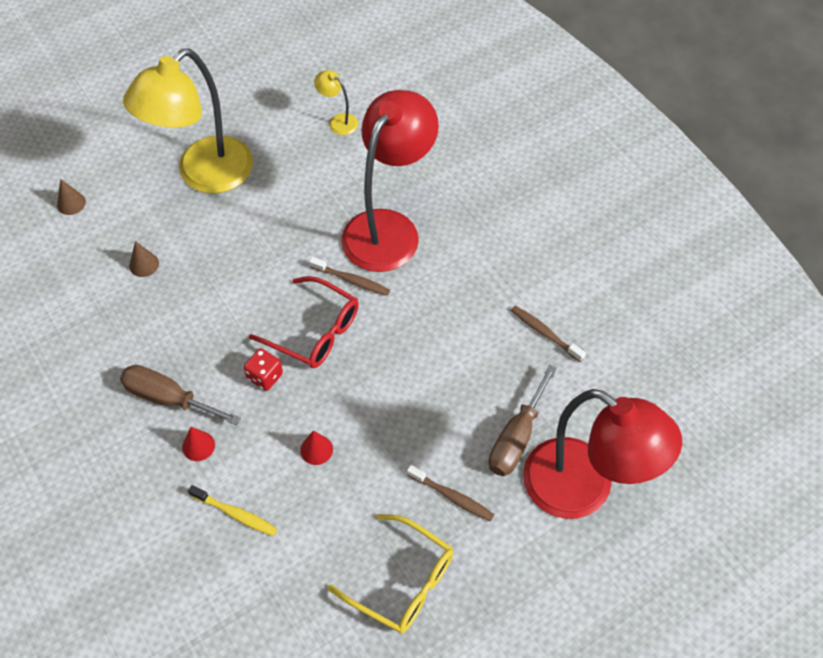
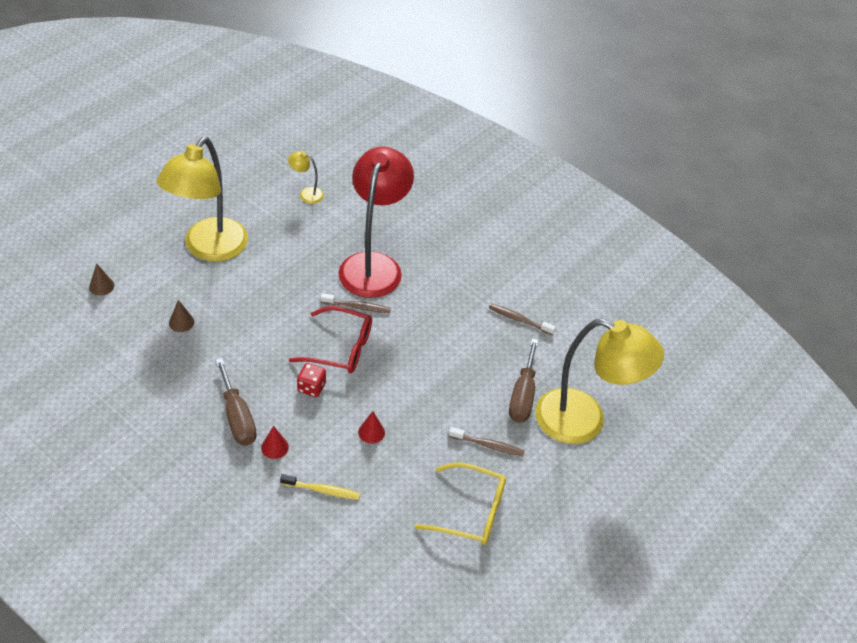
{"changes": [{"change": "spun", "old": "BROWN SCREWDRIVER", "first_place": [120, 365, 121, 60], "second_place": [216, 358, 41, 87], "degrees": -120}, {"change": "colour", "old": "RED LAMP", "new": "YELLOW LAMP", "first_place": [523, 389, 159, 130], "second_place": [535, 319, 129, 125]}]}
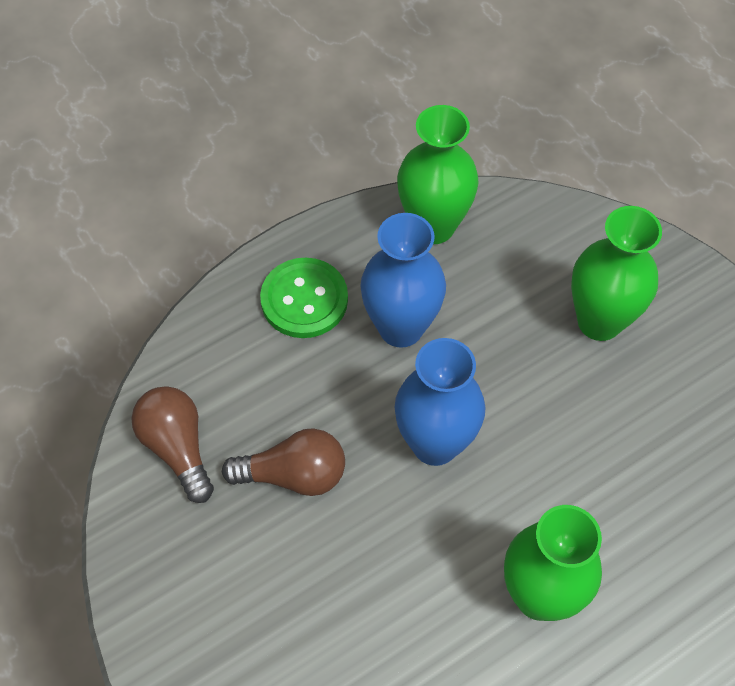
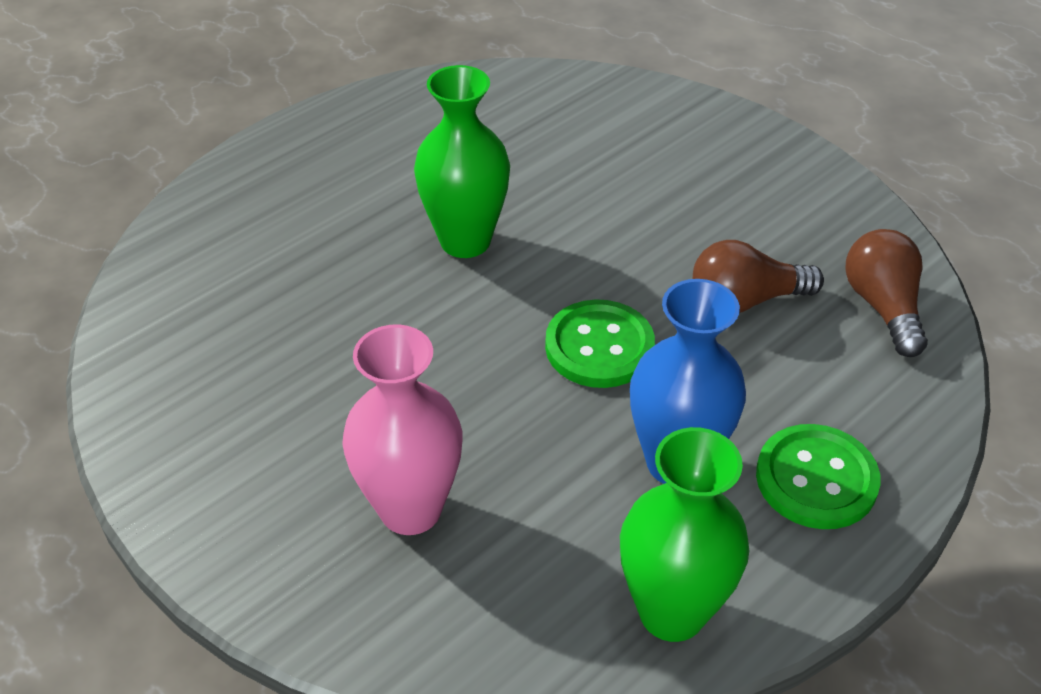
{"changes": [{"change": "spun", "old": "BROWN LIGHT BULB", "first_place": [131, 386, 83, 117], "second_place": [845, 229, 83, 128], "degrees": -150}, {"change": "exchanged", "old": "BLUE VASE", "new": "GREEN BUTTON", "first_place": [395, 338, 91, 128], "second_place": [545, 299, 110, 89]}, {"change": "colour", "old": "GREEN VASE", "new": "PINK VASE", "first_place": [571, 206, 91, 135], "second_place": [342, 325, 120, 210]}]}
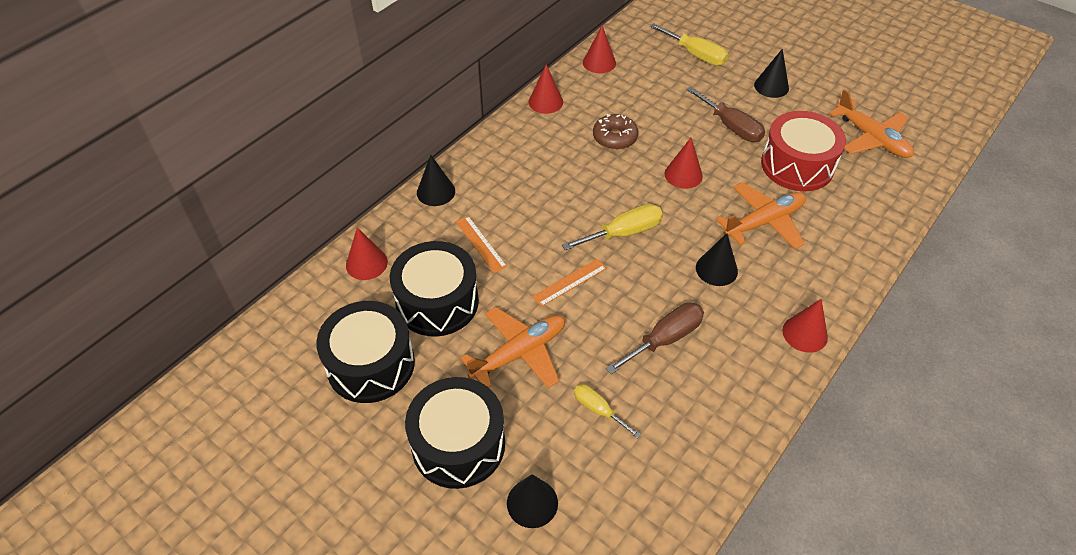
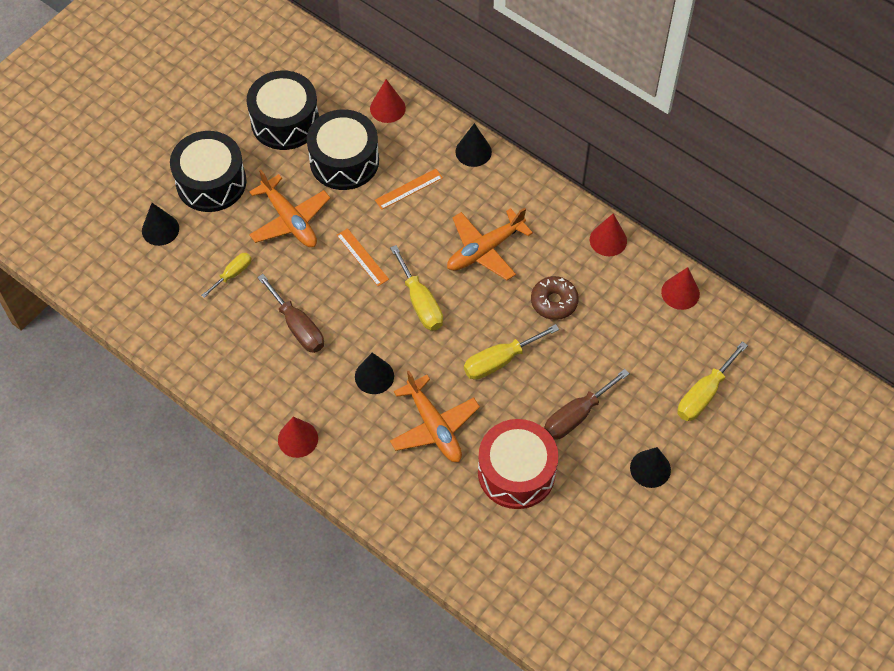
{"changes": [{"change": "exchanged", "old": "RED CONE", "new": "YELLOW SCREWDRIVER", "first_place": [665, 138, 38, 51], "second_place": [464, 324, 95, 56]}, {"change": "relocated", "old": "ORANGE PLANE", "first_place": [829, 89, 85, 69], "second_place": [447, 208, 86, 72]}]}
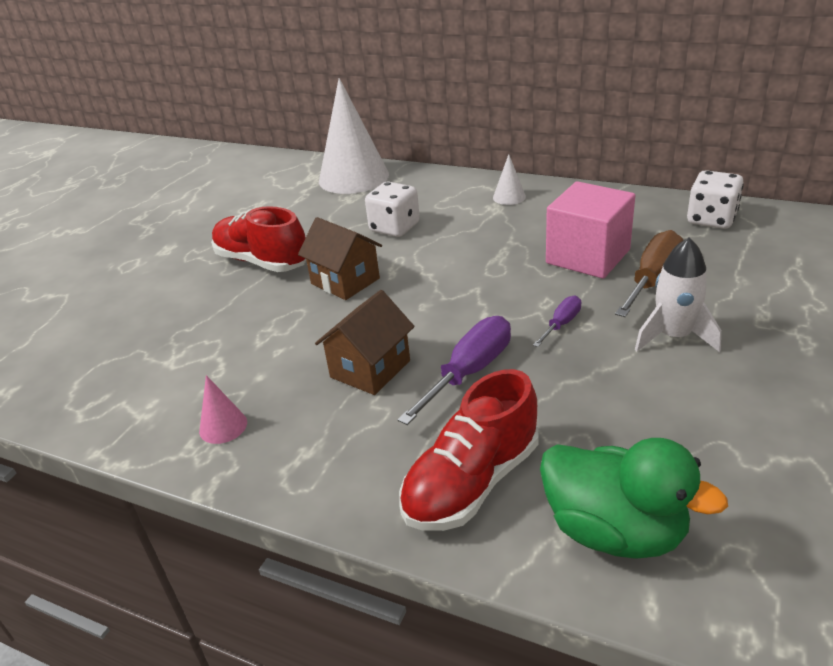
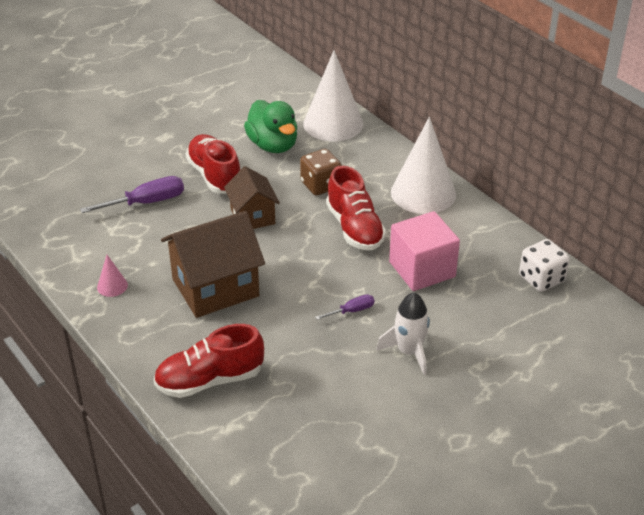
{"changes": [{"change": "size", "old": "BROWN HOUSE", "first_place": [315, 290, 100, 105], "second_place": [161, 211, 104, 107], "factor": 1.65}, {"change": "colour", "old": "WHITE DICE", "new": "BROWN DICE", "first_place": [365, 181, 55, 56], "second_place": [300, 149, 42, 46]}, {"change": "relocated", "old": "PURPLE SCREWDRIVER", "first_place": [398, 316, 113, 109], "second_place": [80, 176, 104, 37]}, {"change": "size", "old": "WHITE CONE", "first_place": [493, 154, 33, 51], "second_place": [391, 117, 65, 97], "factor": 2.36}, {"change": "relocated", "old": "GREEN DUCK", "first_place": [540, 438, 188, 121], "second_place": [244, 100, 53, 53]}, {"change": "missing", "old": "BROWN SCREWDRIVER", "first_place": [615, 230, 68, 87]}, {"change": "appeared", "new": "RED SHOE", "second_place": [326, 166, 60, 84]}]}
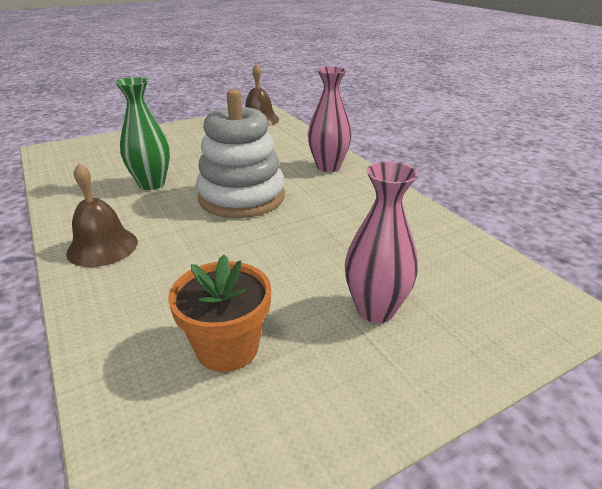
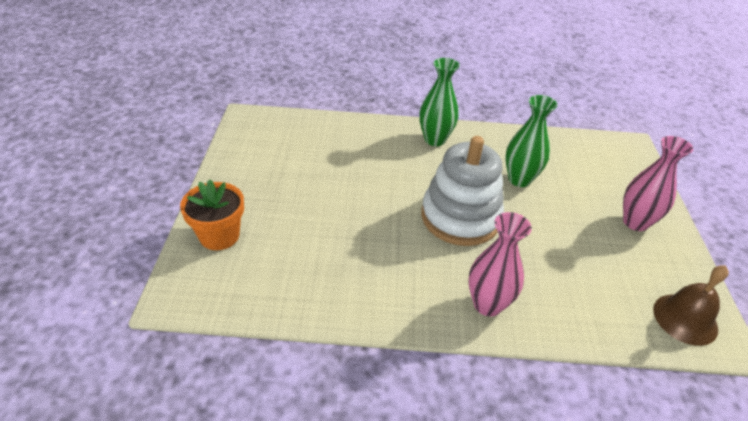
{"changes": [{"change": "exchanged", "old": "BROWN BELL", "new": "GREEN VASE", "first_place": [66, 163, 72, 104], "second_place": [419, 58, 41, 88]}, {"change": "relocated", "old": "ORANGE FLOWER POT", "first_place": [168, 255, 103, 117], "second_place": [180, 179, 64, 71]}, {"change": "relocated", "old": "PINK VASE", "first_place": [345, 161, 73, 162], "second_place": [623, 136, 70, 95]}]}
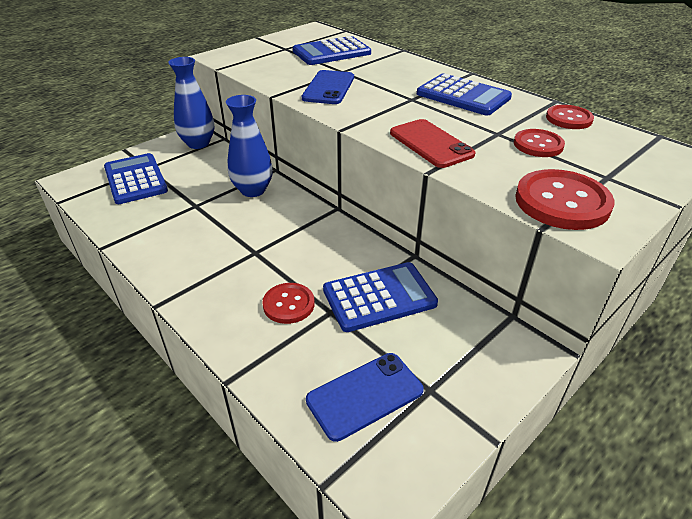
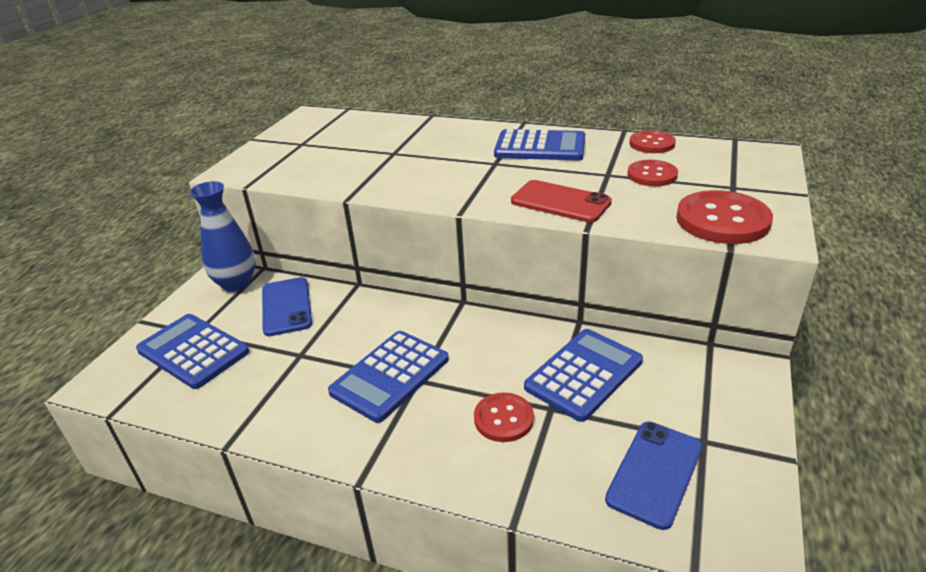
{"changes": [{"change": "missing", "old": "BLUE VASE", "first_place": [226, 95, 47, 102]}, {"change": "relocated", "old": "BLUE CALCULATOR", "first_place": [293, 36, 78, 29], "second_place": [328, 331, 121, 92]}, {"change": "relocated", "old": "BLUE PHONE", "first_place": [302, 70, 52, 34], "second_place": [262, 277, 50, 59]}]}
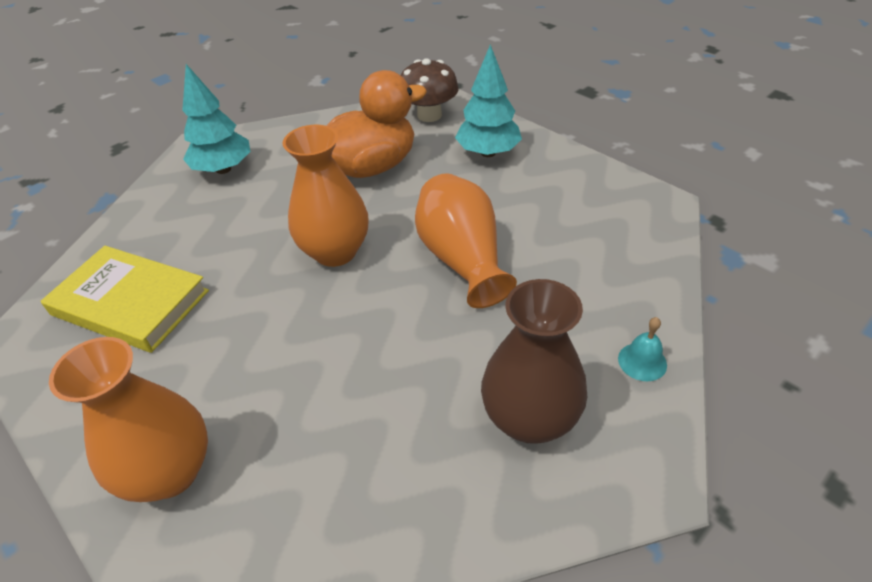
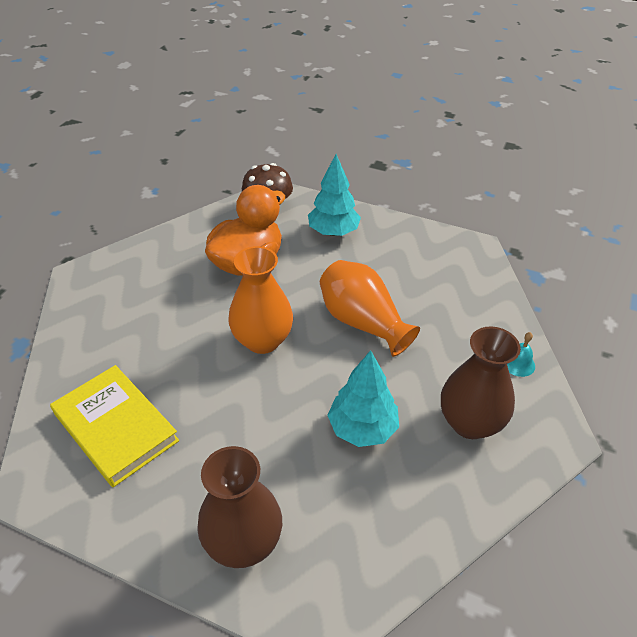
{"changes": [{"change": "spun", "old": "YELLOW BOOK", "first_place": [41, 246, 168, 107], "second_place": [50, 365, 129, 122], "degrees": 45}, {"change": "colour", "old": "ORANGE VASE", "new": "BROWN VASE", "first_place": [49, 337, 159, 165], "second_place": [197, 446, 85, 122]}, {"change": "relocated", "old": "TURQUOISE TREE", "first_place": [182, 64, 69, 110], "second_place": [327, 350, 72, 97]}]}
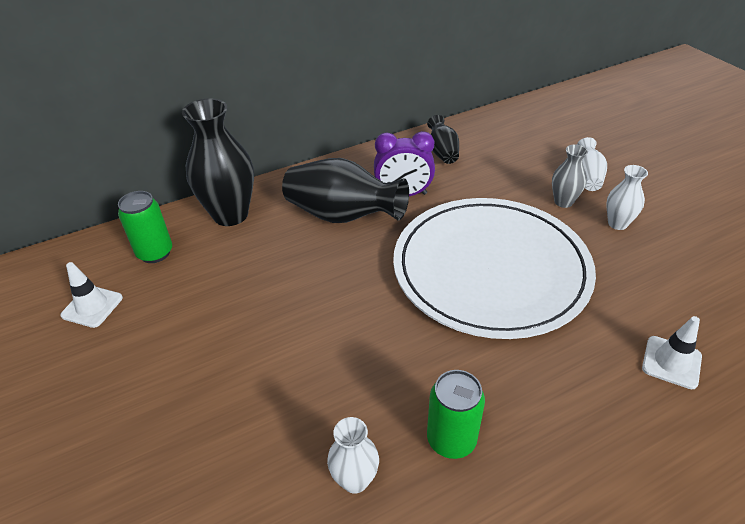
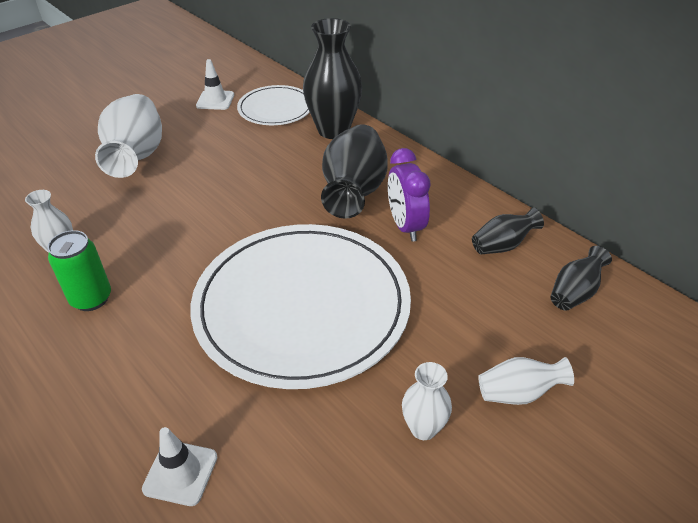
{"changes": [{"change": "exchanged", "old": "GREEN CAN", "new": "WHITE PLATE", "first_place": [118, 191, 54, 72], "second_place": [237, 85, 73, 40]}, {"change": "missing", "old": "GREY VASE", "first_place": [552, 145, 36, 63]}, {"change": "appeared", "new": "WHITE VASE", "second_place": [95, 94, 67, 84]}, {"change": "appeared", "new": "BLACK VASE", "second_place": [550, 246, 62, 65]}]}
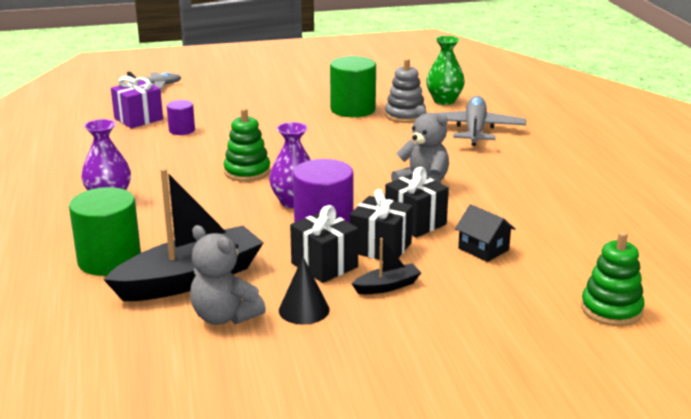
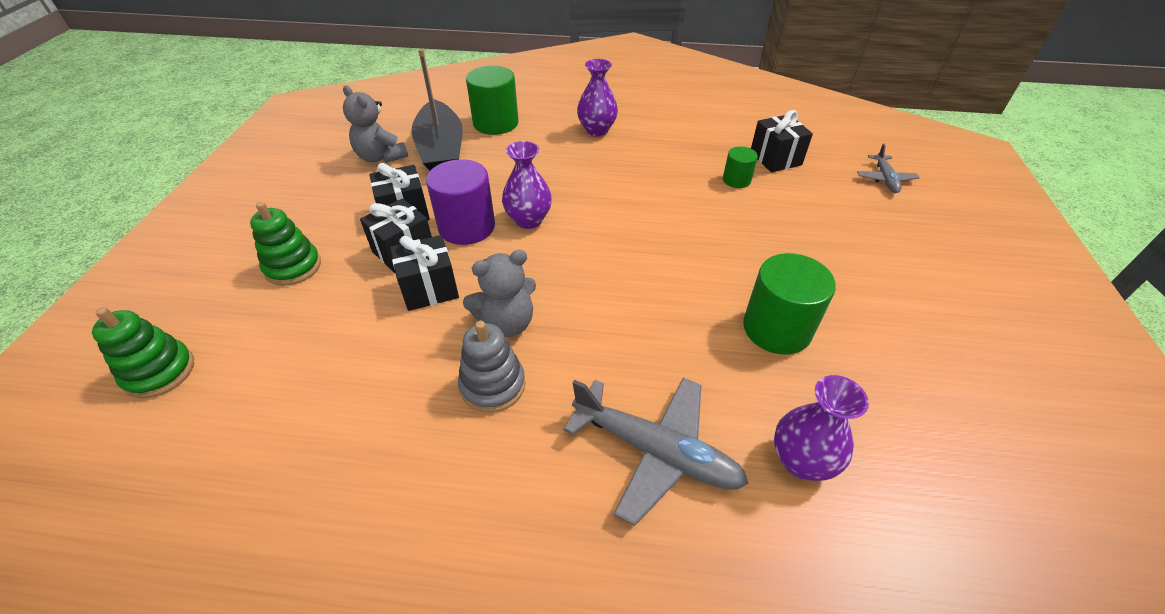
{"changes": [{"change": "colour", "old": "PURPLE GIFT", "new": "BLACK GIFT", "first_place": [111, 76, 52, 52], "second_place": [751, 110, 62, 62]}, {"change": "colour", "old": "PURPLE CYLINDER", "new": "GREEN CYLINDER", "first_place": [167, 100, 28, 35], "second_place": [723, 147, 35, 41]}, {"change": "spun", "old": "GREY TEDDY BEAR", "first_place": [190, 225, 76, 100], "second_place": [343, 85, 65, 78], "degrees": -105}, {"change": "relocated", "old": "GREEN STACKING TOY", "first_place": [223, 108, 48, 74], "second_place": [250, 202, 71, 84]}, {"change": "missing", "old": "BLACK CONE", "first_place": [279, 257, 51, 68]}, {"change": "missing", "old": "BLACK BOAT", "first_place": [352, 238, 69, 56]}, {"change": "relocated", "old": "GREY STACKING TOY", "first_place": [385, 58, 41, 65], "second_place": [458, 321, 67, 92]}, {"change": "colour", "old": "GREEN VASE", "new": "PURPLE VASE", "first_place": [426, 36, 39, 69], "second_place": [774, 375, 95, 106]}, {"change": "missing", "old": "BLACK HOUSE", "first_place": [455, 204, 60, 58]}]}
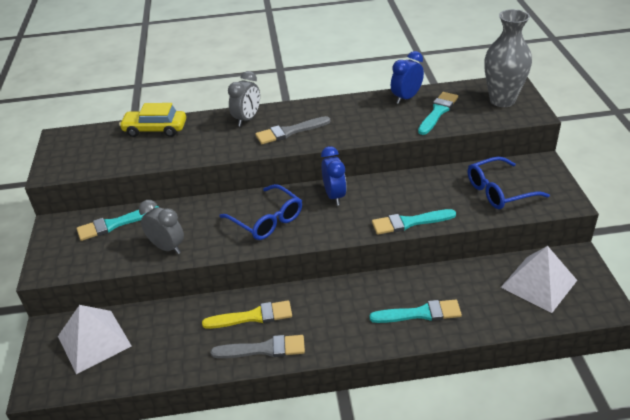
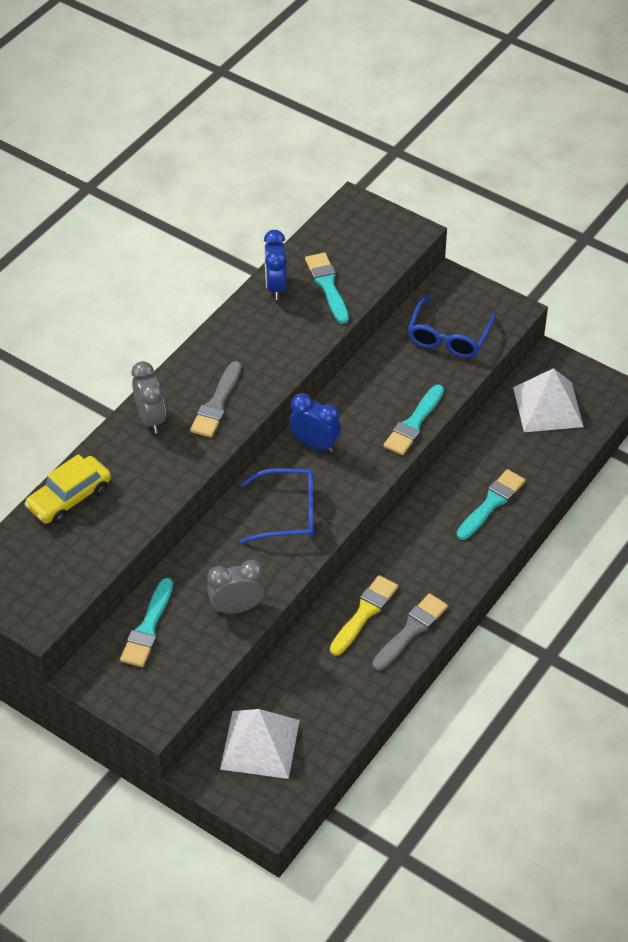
{"changes": [{"change": "missing", "old": "GREY VASE", "first_place": [484, 9, 48, 98]}]}
